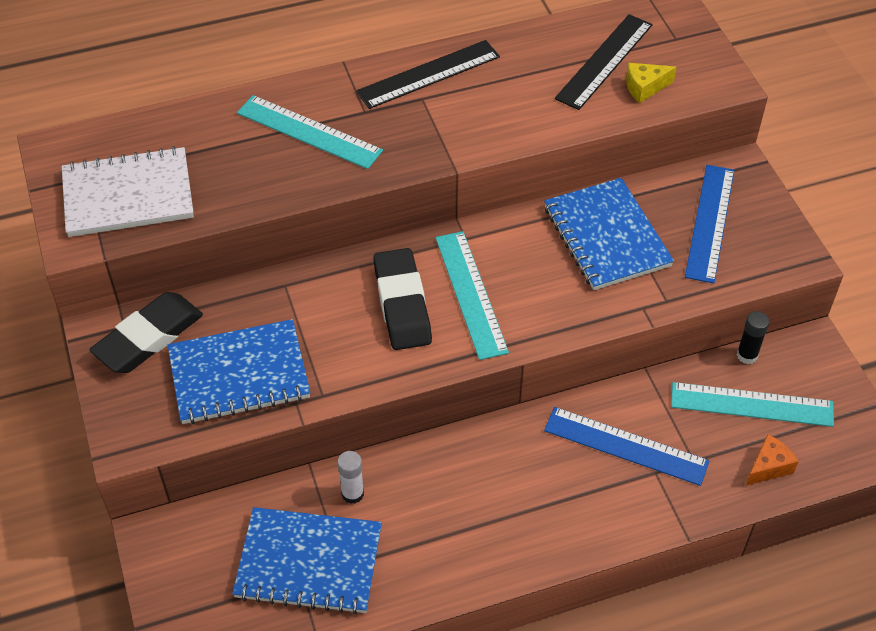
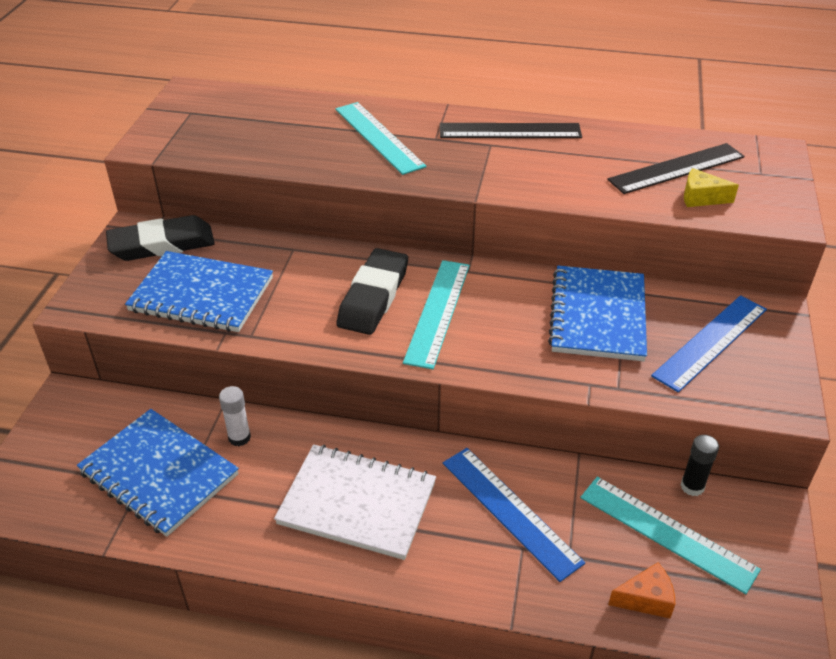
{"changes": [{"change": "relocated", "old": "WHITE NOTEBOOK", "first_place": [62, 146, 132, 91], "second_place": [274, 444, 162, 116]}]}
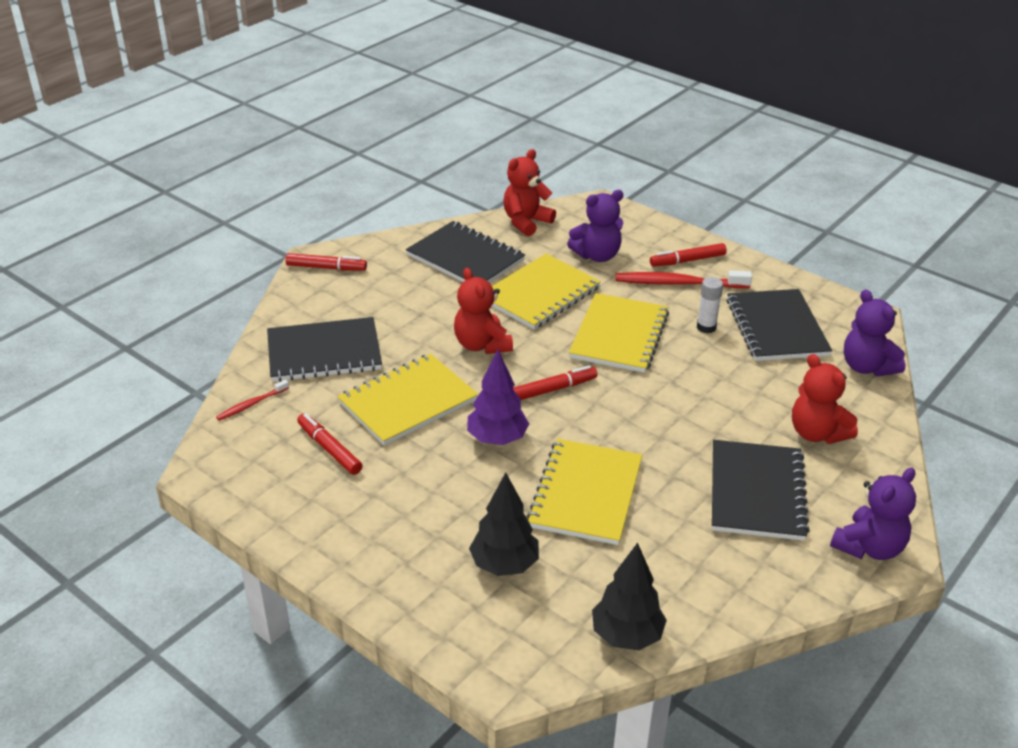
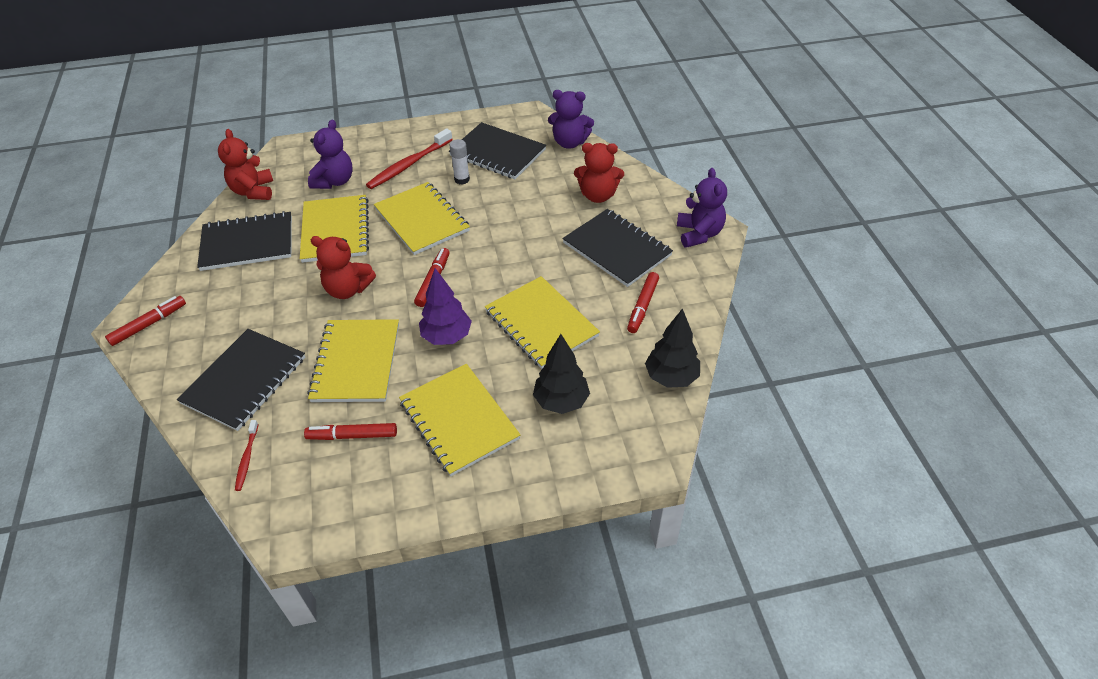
{"changes": [{"change": "relocated", "old": "RED MARKER", "first_place": [650, 243, 77, 24], "second_place": [627, 272, 32, 61]}, {"change": "appeared", "new": "YELLOW NOTEBOOK", "second_place": [399, 364, 122, 112]}]}
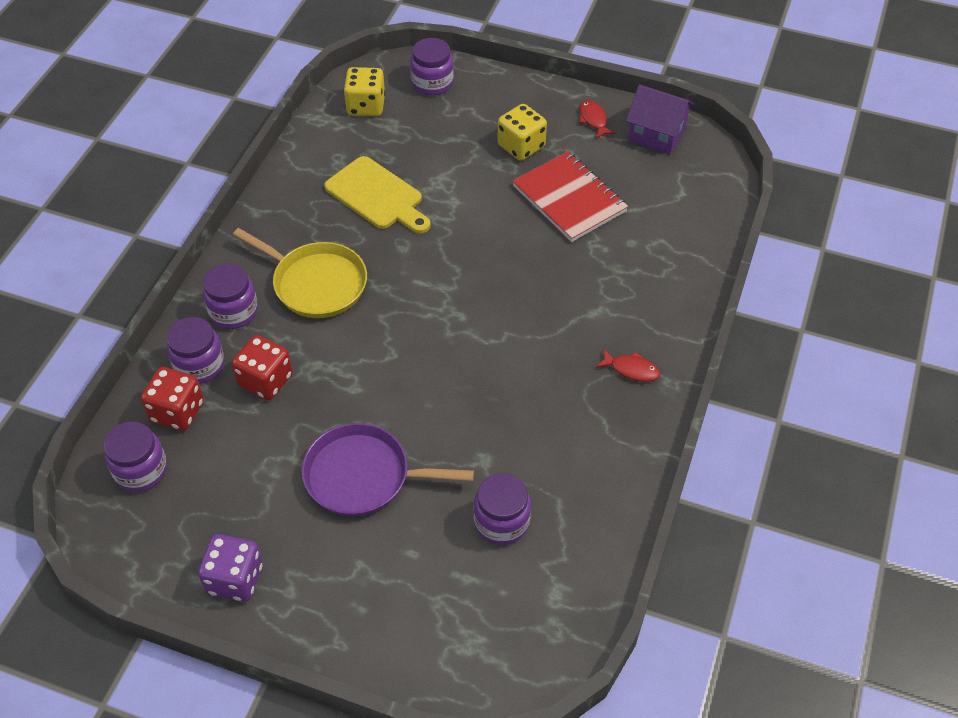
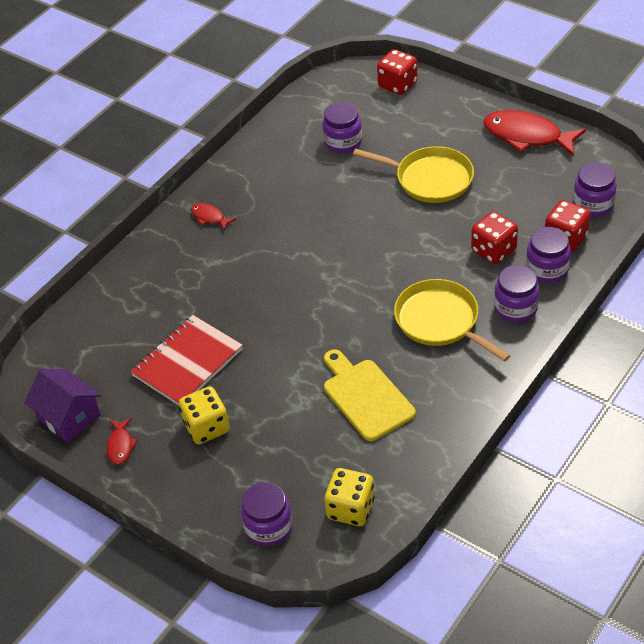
{"changes": [{"change": "exchanged", "old": "PURPLE DICE", "new": "RED FISH", "first_place": [198, 534, 65, 68], "second_place": [483, 110, 103, 46]}, {"change": "colour", "old": "PURPLE PAN", "new": "YELLOW PAN", "first_place": [302, 423, 172, 93], "second_place": [353, 146, 121, 57]}, {"change": "spun", "old": "RED NOTEBOOK", "first_place": [512, 151, 116, 91], "second_place": [130, 315, 113, 91], "degrees": 60}, {"change": "appeared", "new": "RED DICE", "second_place": [377, 49, 41, 46]}]}
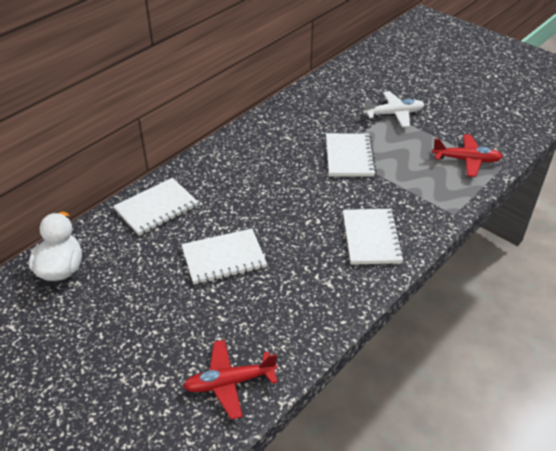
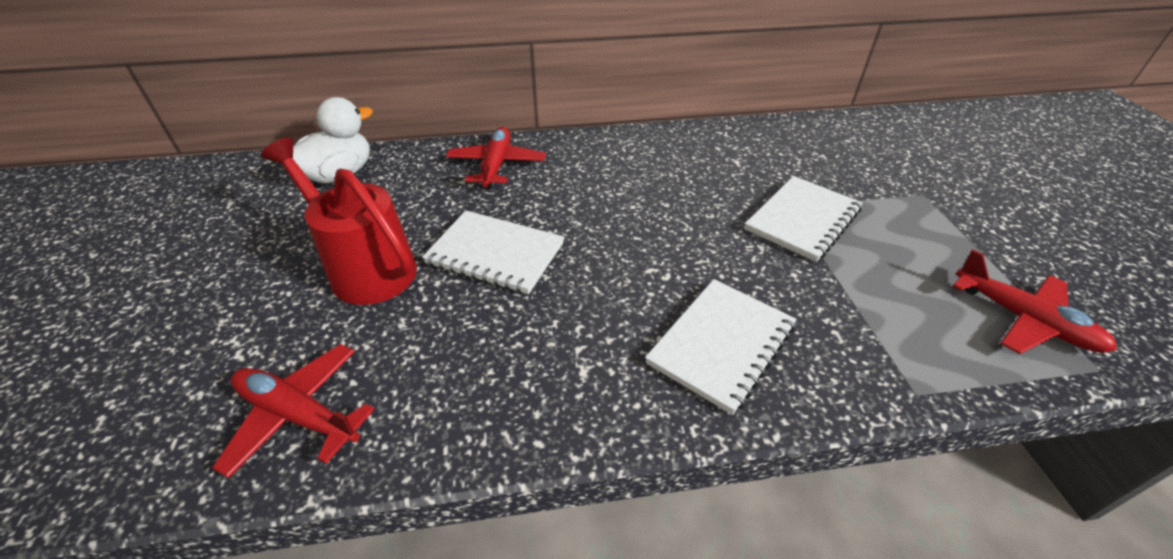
{"changes": [{"change": "exchanged", "old": "WHITE NOTEBOOK", "new": "RED PLANE", "first_place": [113, 178, 86, 58], "second_place": [446, 127, 100, 61]}, {"change": "missing", "old": "WHITE PLANE", "first_place": [362, 91, 63, 36]}, {"change": "appeared", "new": "RED WATERING CAN", "second_place": [261, 138, 156, 167]}]}
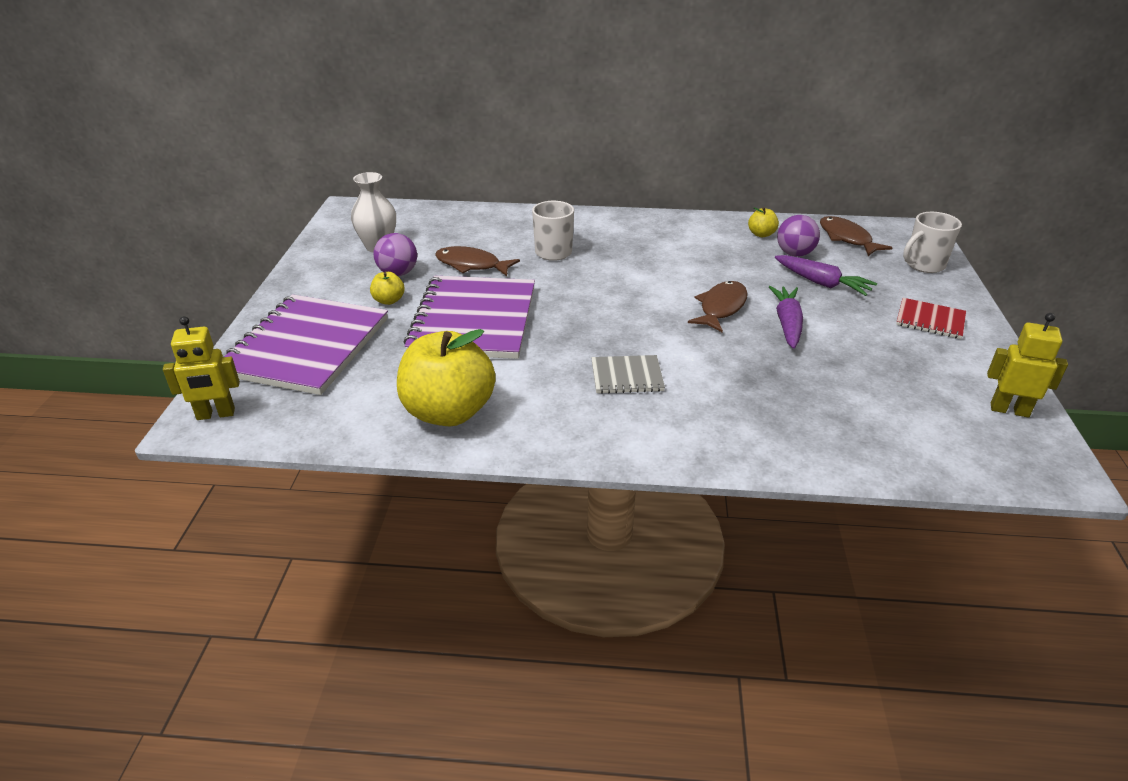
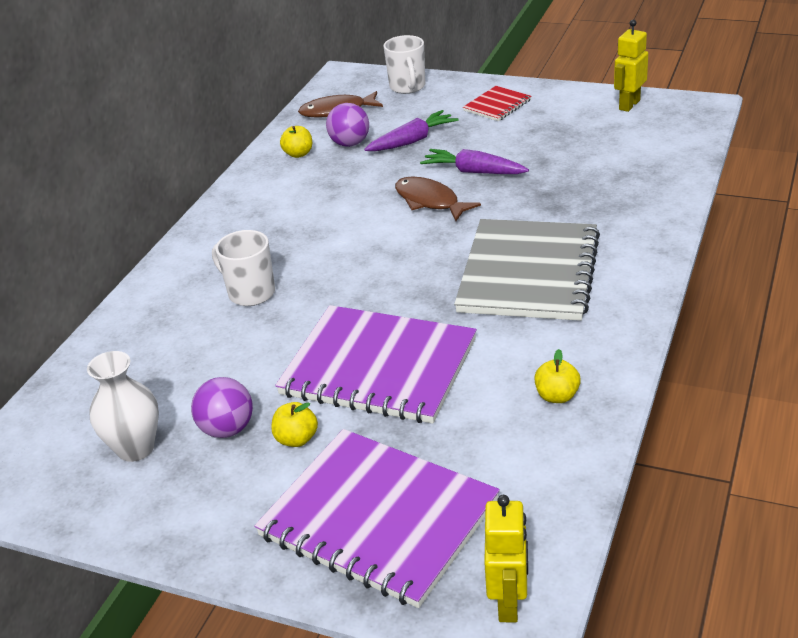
{"changes": [{"change": "size", "old": "YELLOW APPLE", "first_place": [397, 329, 99, 97], "second_place": [534, 349, 47, 54], "factor": 0.43}, {"change": "missing", "old": "BROWN FISH", "first_place": [435, 246, 85, 30]}, {"change": "size", "old": "GREY NOTEBOOK", "first_place": [591, 355, 74, 39], "second_place": [454, 219, 146, 102], "factor": 2.17}]}
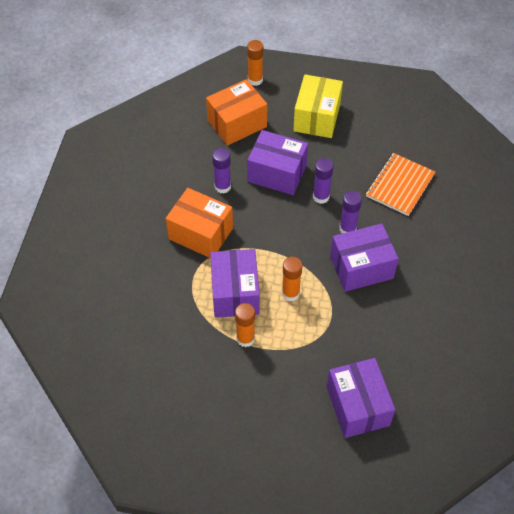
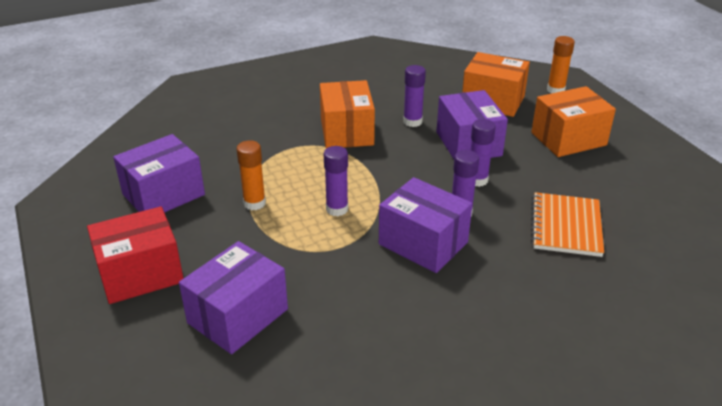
{"changes": [{"change": "relocated", "old": "PURPLE BOX", "first_place": [210, 249, 50, 69], "second_place": [113, 134, 92, 79]}, {"change": "colour", "old": "ORANGE GLUE STICK", "new": "PURPLE GLUE STICK", "first_place": [282, 257, 20, 44], "second_place": [324, 146, 24, 70]}, {"change": "colour", "old": "YELLOW BOX", "new": "ORANGE BOX", "first_place": [293, 74, 50, 64], "second_place": [531, 86, 85, 71]}, {"change": "spun", "old": "ORANGE NOTEBOOK", "first_place": [366, 153, 69, 63], "second_place": [531, 192, 73, 65], "degrees": -75}, {"change": "appeared", "new": "RED BOX", "second_place": [87, 206, 96, 98]}]}
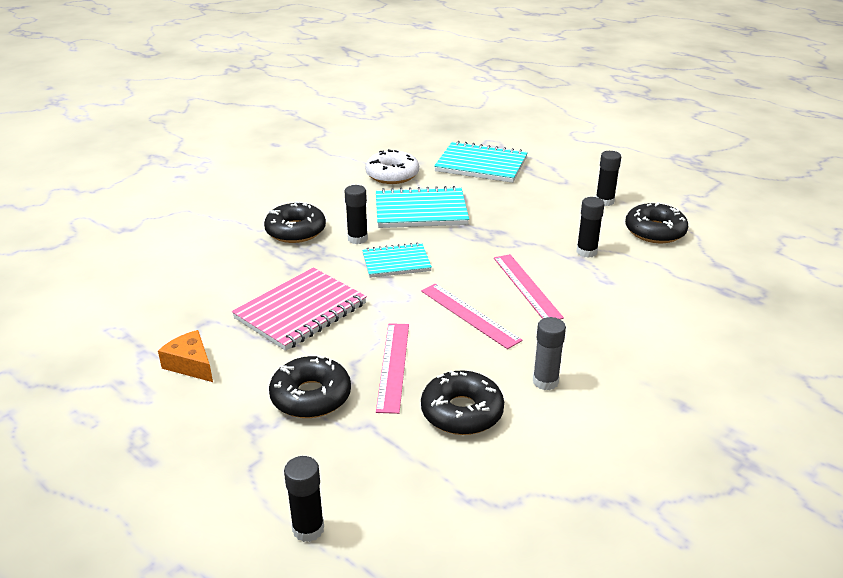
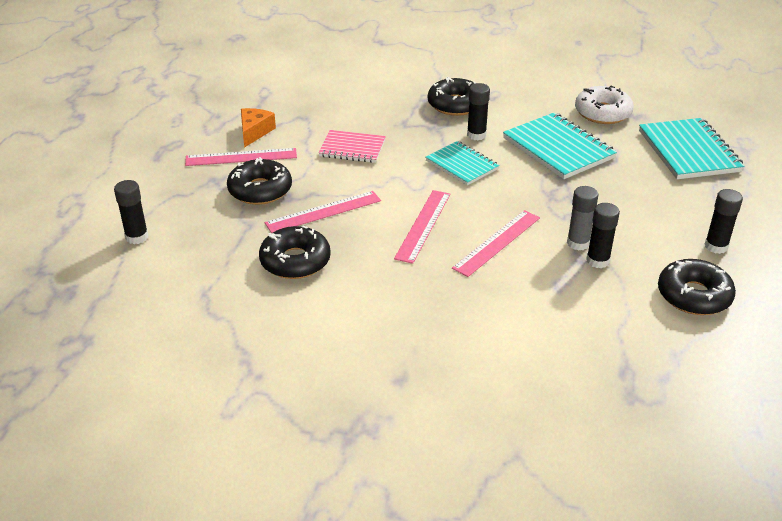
{"changes": [{"change": "size", "old": "PINK NOTEBOOK", "first_place": [232, 268, 135, 83], "second_place": [318, 130, 68, 33], "factor": 0.63}, {"change": "relocated", "old": "GREY GLUE STICK", "first_place": [533, 317, 33, 73], "second_place": [567, 186, 31, 64]}, {"change": "appeared", "new": "PINK RULER", "second_place": [185, 148, 112, 18]}]}
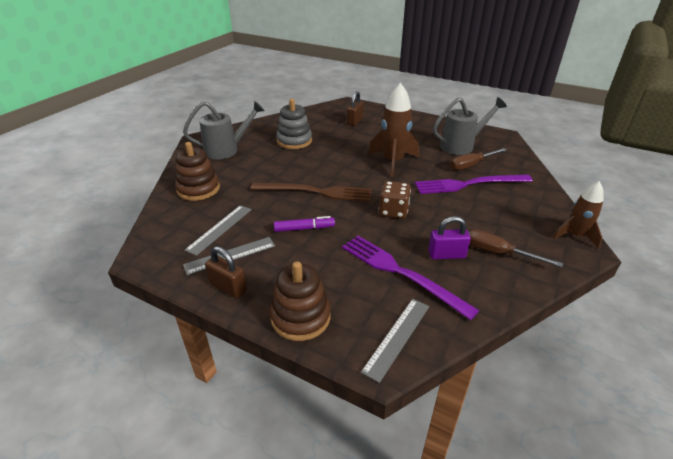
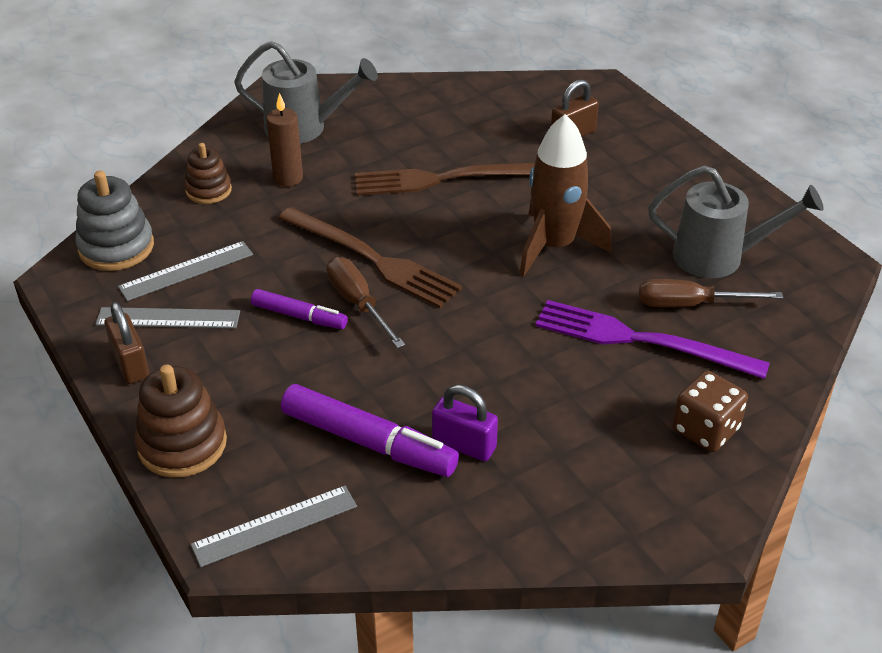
{"changes": [{"change": "size", "old": "BROWN STACKING TOY", "first_place": [175, 142, 45, 59], "second_place": [185, 143, 47, 61], "factor": 0.64}, {"change": "relocated", "old": "GREY STACKING TOY", "first_place": [276, 99, 36, 50], "second_place": [75, 171, 79, 100]}, {"change": "exchanged", "old": "PURPLE FORK", "new": "PURPLE MARKER", "first_place": [342, 236, 137, 84], "second_place": [281, 384, 178, 93]}, {"change": "relocated", "old": "BROWN DICE", "first_place": [379, 181, 32, 38], "second_place": [673, 371, 75, 81]}, {"change": "relocated", "old": "BROWN SCREWDRIVER", "first_place": [468, 229, 95, 38], "second_place": [327, 257, 78, 91]}, {"change": "missing", "old": "BROWN ROCKET", "first_place": [553, 181, 51, 67]}, {"change": "appeared", "new": "BROWN CANDLE", "second_place": [267, 93, 36, 93]}, {"change": "appeared", "new": "BROWN FORK", "second_place": [355, 163, 180, 33]}]}
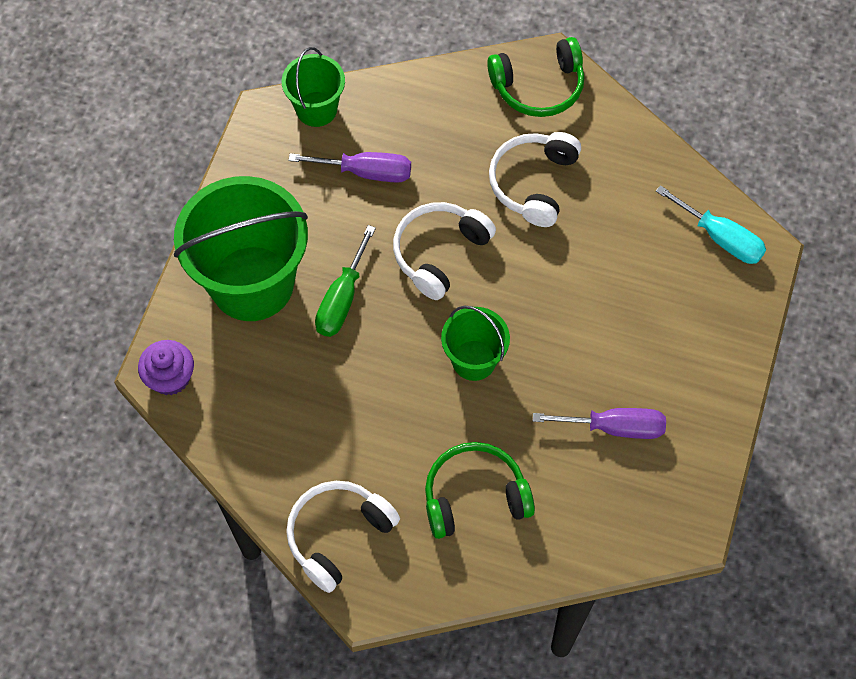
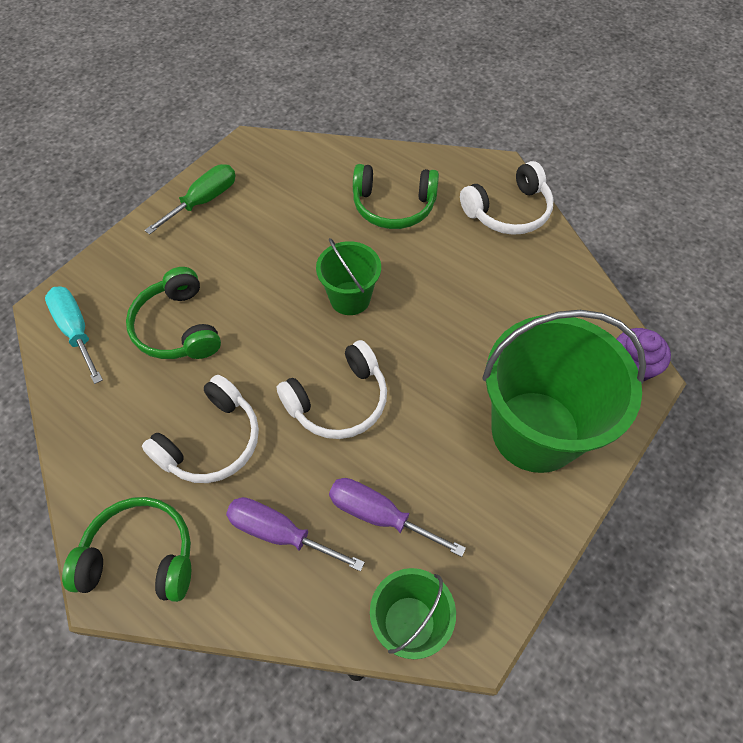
{"changes": [{"change": "relocated", "old": "GREEN SCREWDRIVER", "first_place": [315, 225, 61, 112], "second_place": [145, 164, 91, 71]}, {"change": "relocated", "old": "PURPLE SCREWDRIVER", "first_place": [533, 408, 133, 31], "second_place": [226, 497, 139, 75]}, {"change": "appeared", "new": "GREEN HEADPHONES", "second_place": [126, 267, 95, 92]}]}
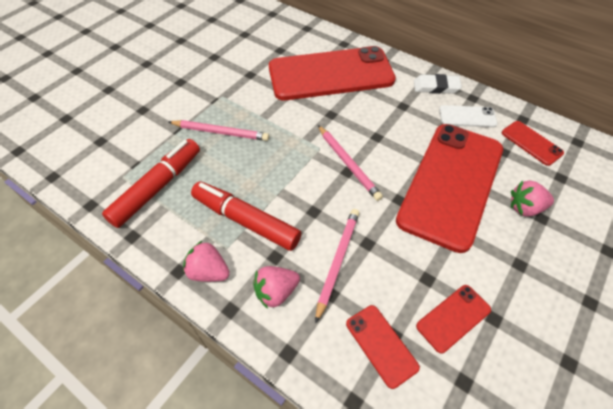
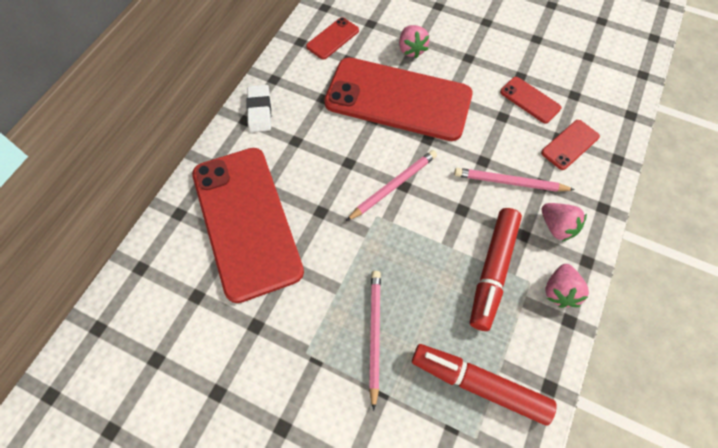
{"changes": [{"change": "missing", "old": "WHITE PHONE", "first_place": [439, 105, 59, 22]}]}
